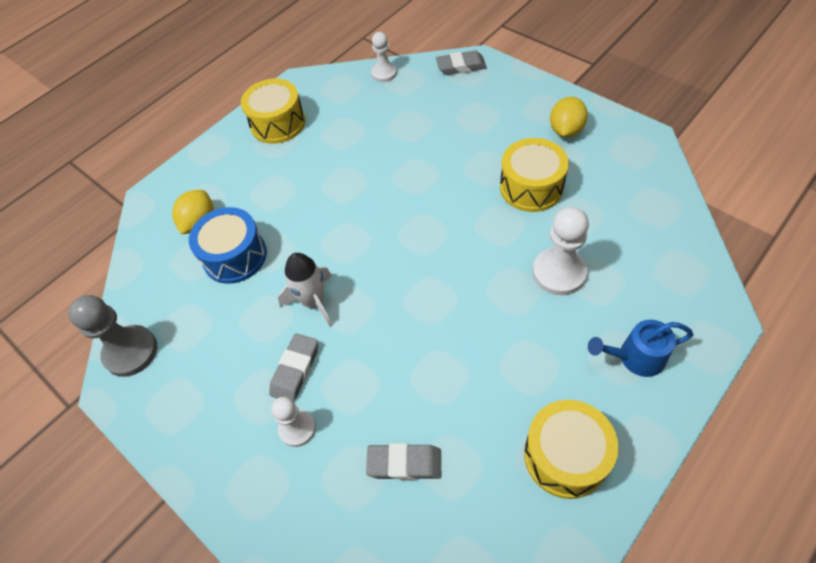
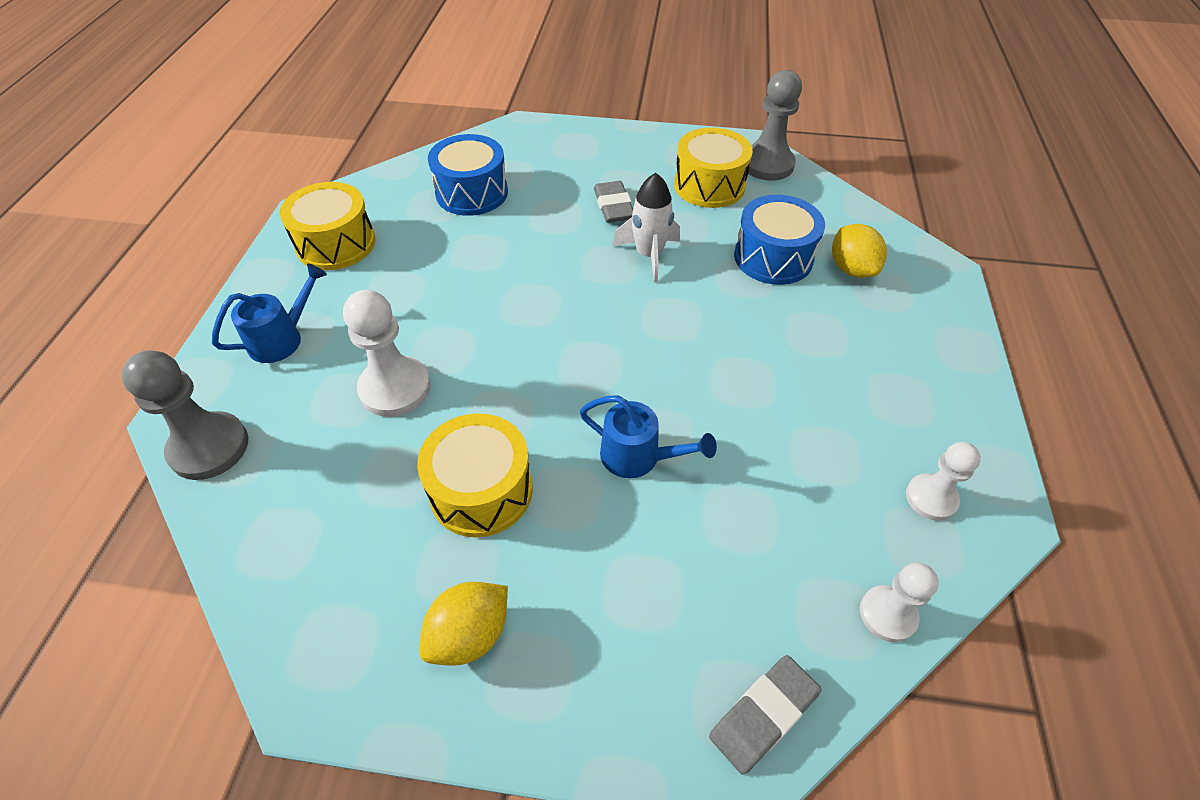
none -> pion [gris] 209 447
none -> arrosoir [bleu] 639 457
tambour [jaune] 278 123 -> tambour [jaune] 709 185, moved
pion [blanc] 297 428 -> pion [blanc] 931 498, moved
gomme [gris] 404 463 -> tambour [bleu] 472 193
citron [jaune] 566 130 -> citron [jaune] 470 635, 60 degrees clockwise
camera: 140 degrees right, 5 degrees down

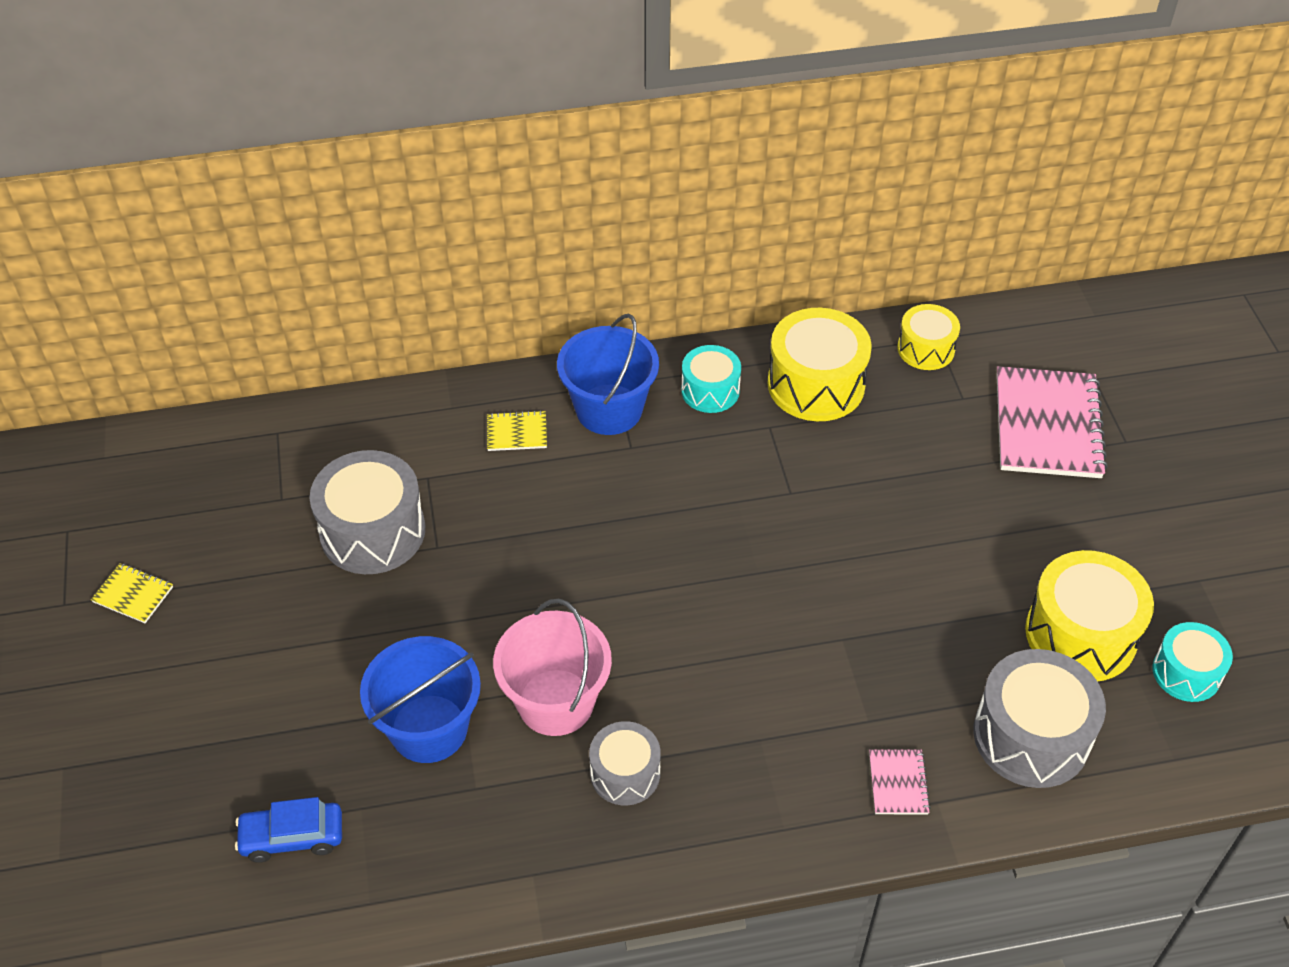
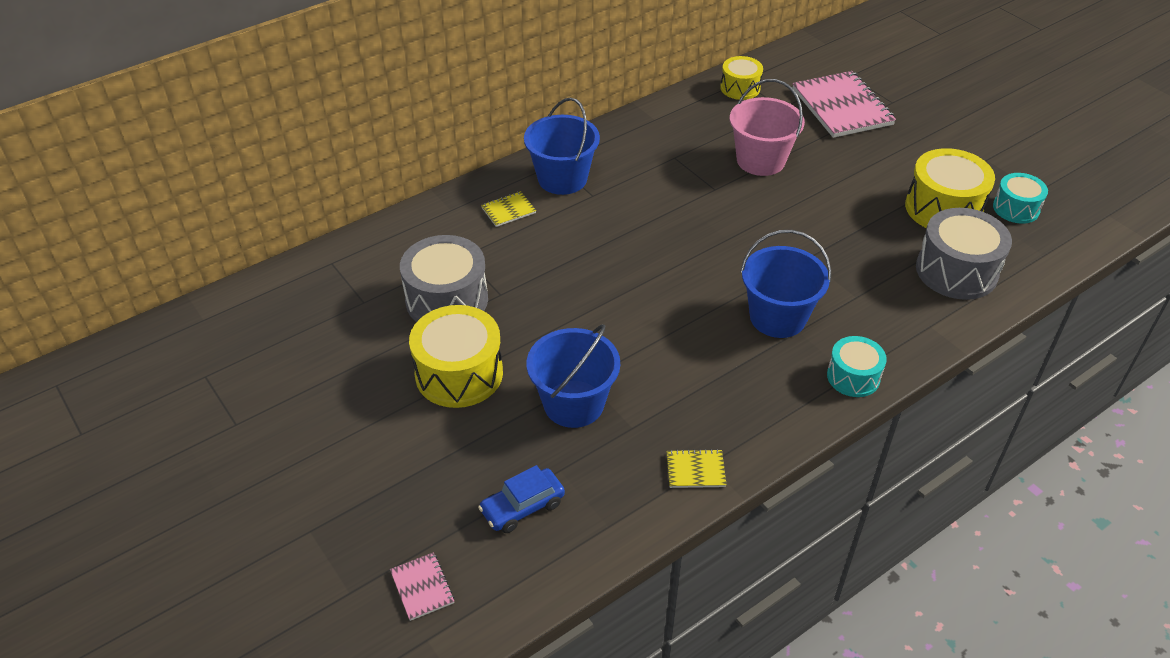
tambour [gris] 625 773 -> none
none -> seau [bleu] 777 317
carnet [jaune] 133 594 -> carnet [jaune] 695 470, moved
seau [rose] 555 702 -> seau [rose] 760 160, moved
tambour [turquoise] 710 390 -> tambour [turquoise] 853 377, moved
tambour [jaune] 816 384 -> tambour [jaune] 459 373, moved
carnet [rose] 898 783 -> carnet [rose] 422 587, moved
camera: 25 degrees left, 5 degrees down

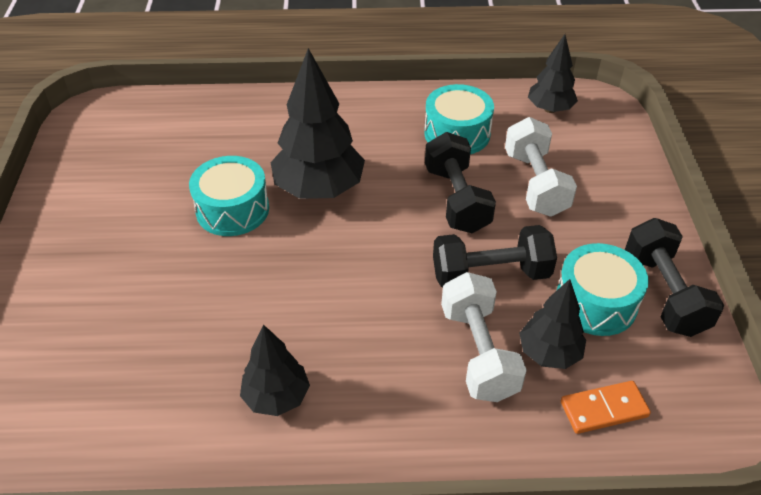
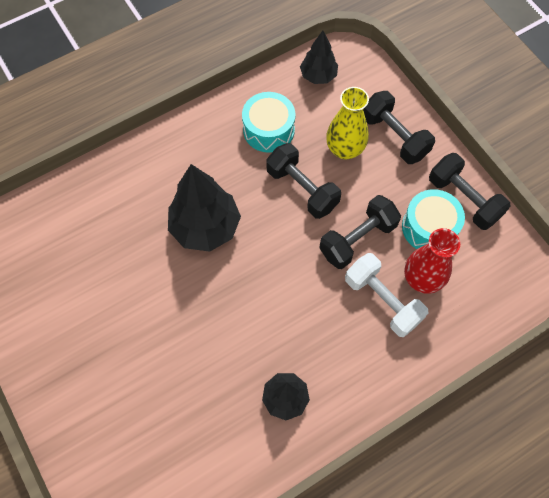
tambour [turquoise] 232 209 -> none
domino [orange] 604 409 -> none
none -> haltère [noir] 394 136
haltère [blanc] 535 183 -> vase [jaune] 344 149
arbre [noir] 549 353 -> vase [rouge] 422 279
camera: 30 degrees left, 20 degrees up

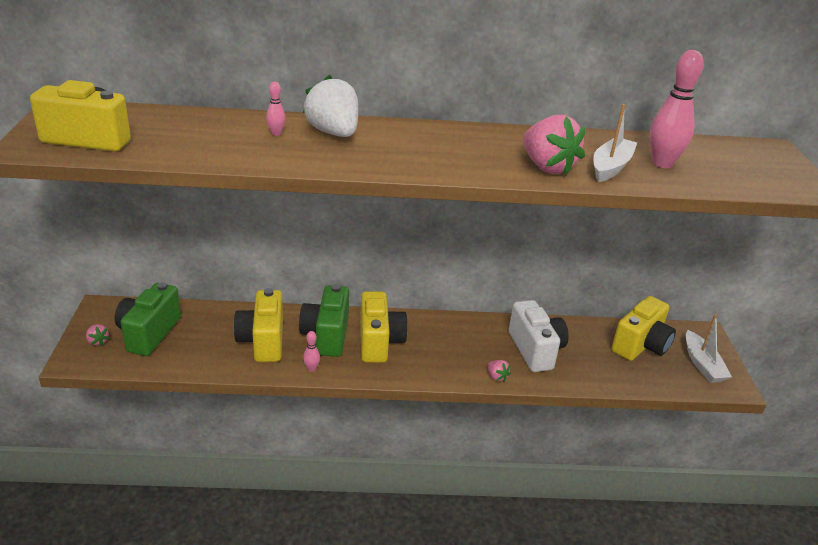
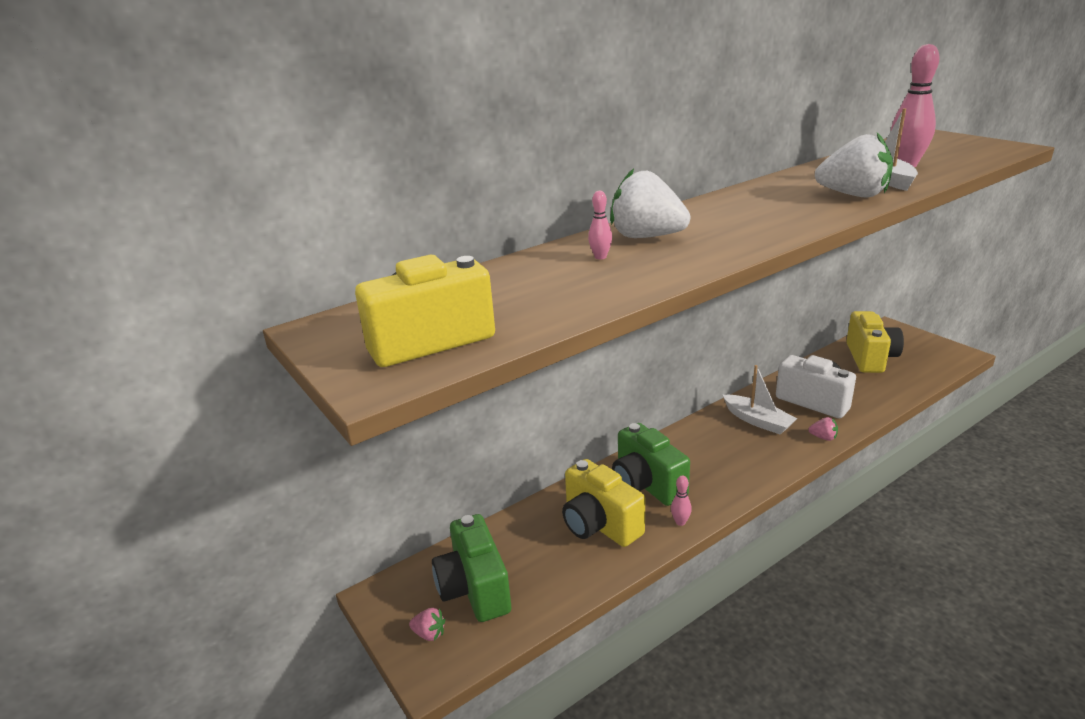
appareil photo [jaune] 379 342 -> none
bateau [blanc] 702 364 -> bateau [blanc] 758 421, moved
fraise [rose] 547 167 -> fraise [blanc] 853 195
camera: 30 degrees left, 5 degrees down

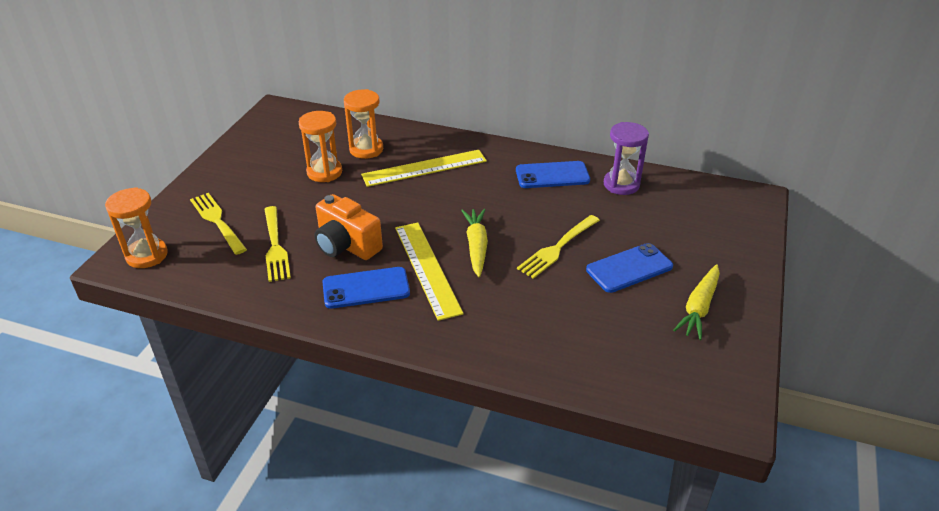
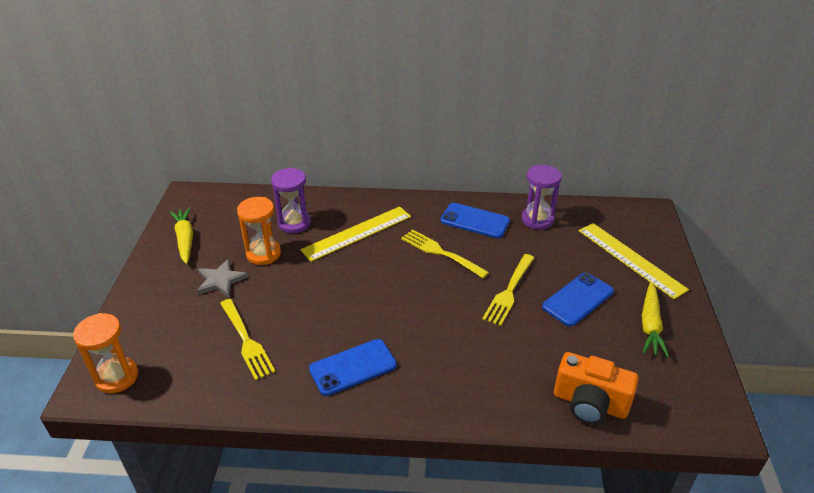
none -> étoile [gris] 220 280
fourchette [jaune] 218 221 -> fourchette [jaune] 441 253, moved
appareil photo [orange] 346 245 -> appareil photo [orange] 589 404, moved
règle [jaune] 427 269 -> règle [jaune] 630 259, moved
carotte [jaune] 476 246 -> carotte [jaune] 185 239, moved
sablier [orange] 366 149 -> sablier [violet] 294 223
téléphone [bleu] 552 175 -> téléphone [bleu] 475 221, 45 degrees clockwise
camera: 15 degrees left, 0 degrees up

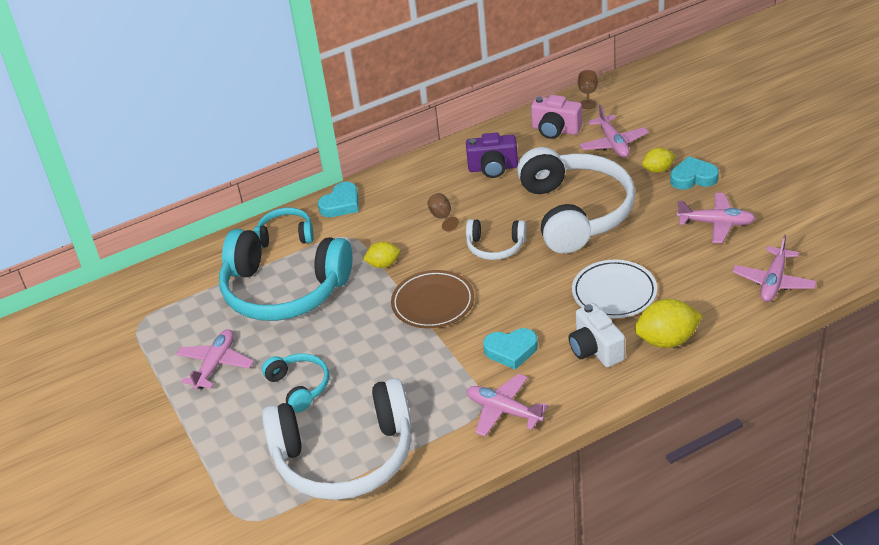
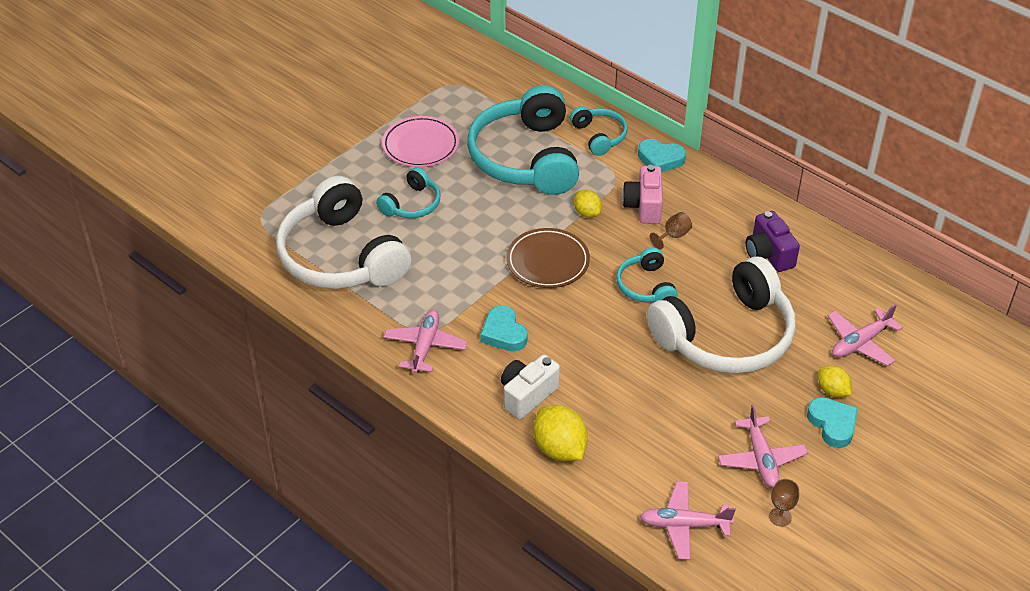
assiette [blanc] 614 293 -> none
appareil photo [rose] 555 130 -> appareil photo [rose] 644 206, moved
verre à pied [marron] 588 104 -> verre à pied [marron] 780 517, moved
avion [rose] 215 364 -> assiette [rose] 420 145
casque audio [blanc] 495 246 -> casque audio [turquoise] 646 286
camera: 65 degrees right, 5 degrees up

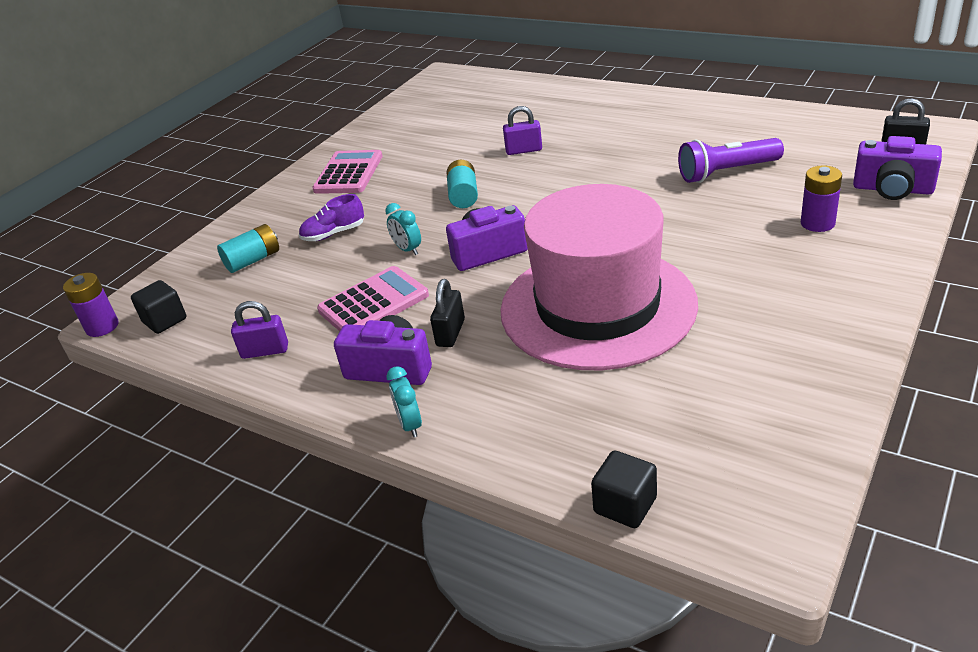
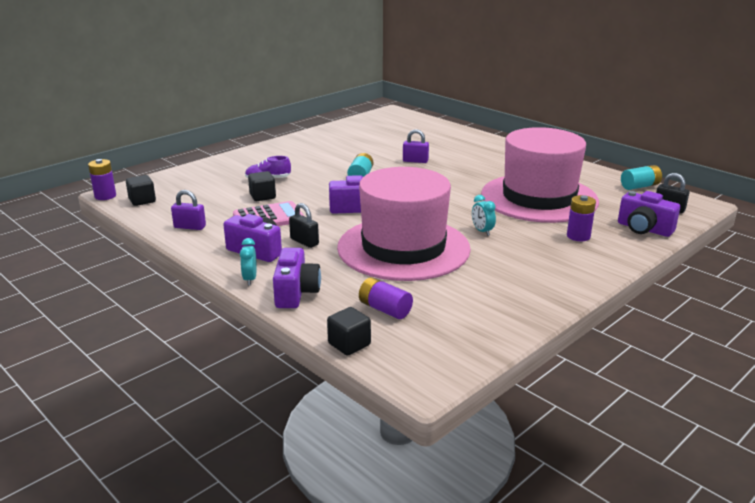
calculatrice [rose] 348 173 -> none
none -> cube [noir] 262 196
none -> appareil photo [violet] 296 293
none -> pile [violet] 385 309
pile [turquoise] 253 260 -> pile [turquoise] 639 186, moved
réveil [turquoise] 407 249 -> réveil [turquoise] 482 231, moved
lampe de poche [violet] 726 172 -> chapeau [rose] 539 198
cadenas [noir] 450 333 -> cadenas [noir] 304 242, 75 degrees counterclockwise
camera: 10 degrees right, 10 degrees down

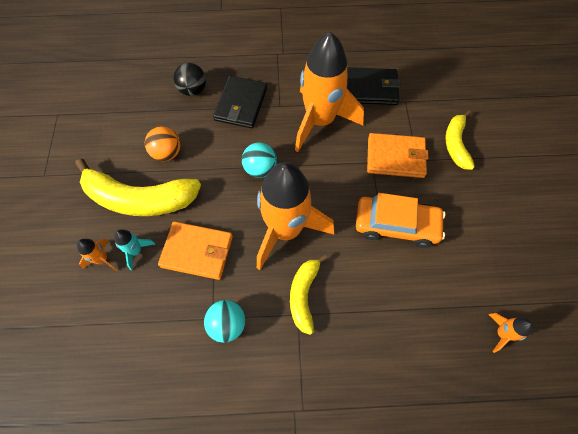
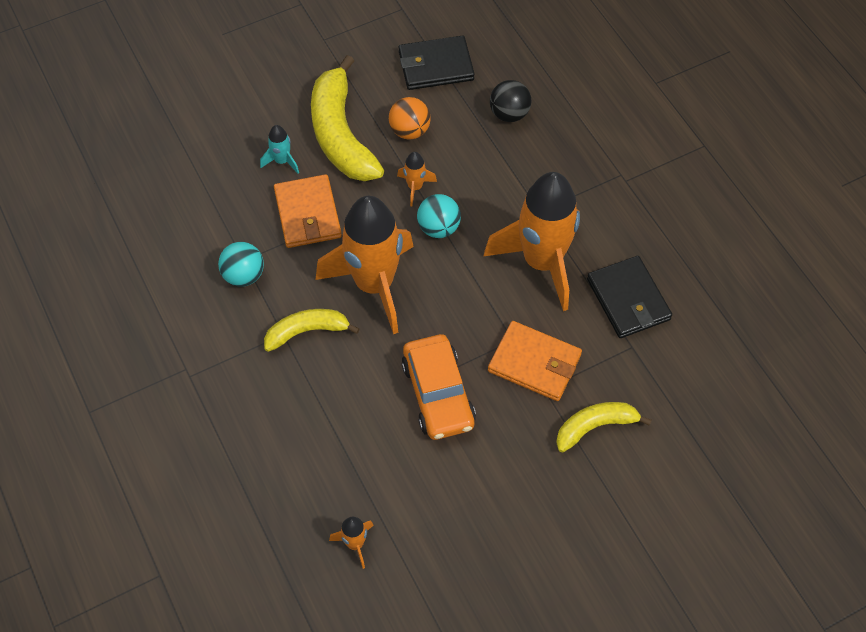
fusée [orange] 102 259 -> fusée [orange] 415 187, moved
portefeuille [noir] 241 104 -> portefeuille [noir] 435 66, moved
portefeuille [orange] 395 157 -> portefeuille [orange] 534 363, 45 degrees counterclockwise
camera: 65 degrees right, 5 degrees down

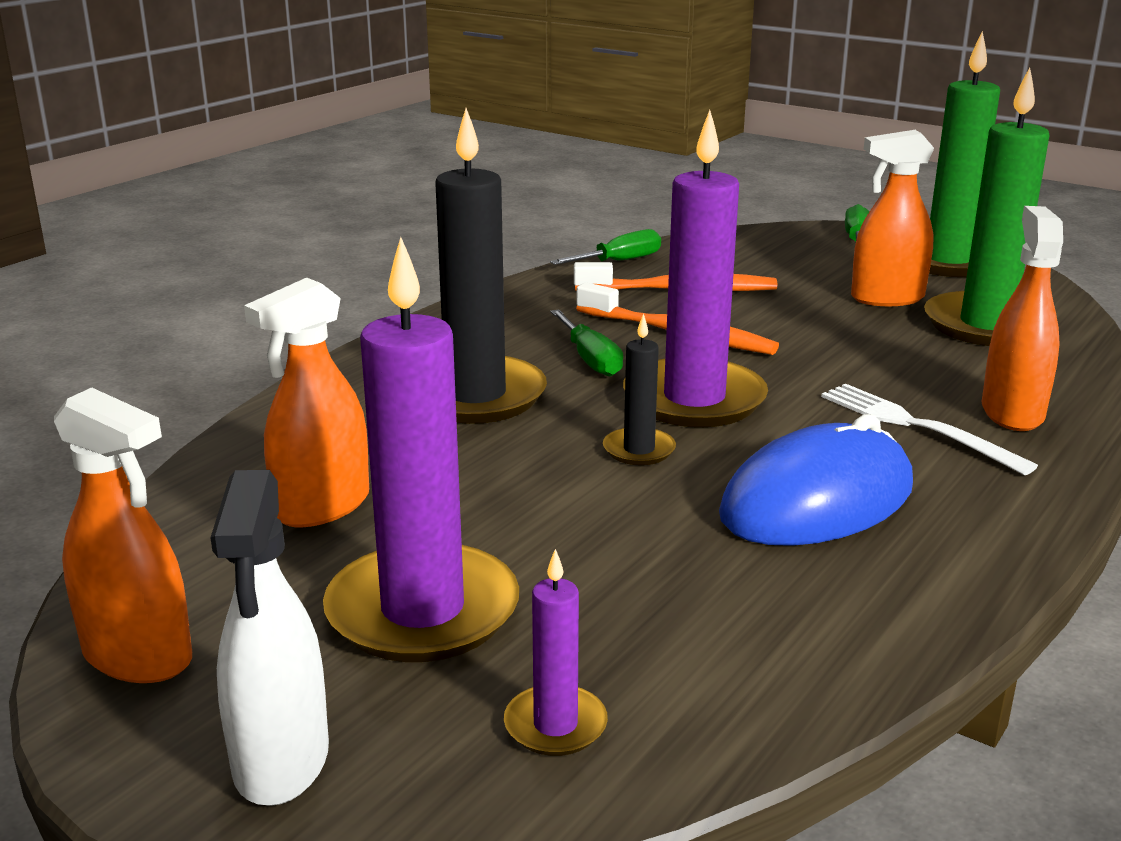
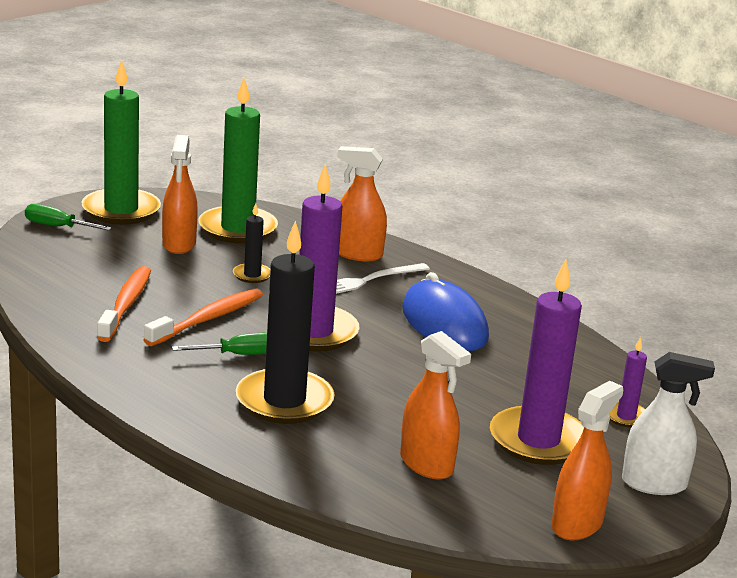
tournevis [vert] 618 261 -> none
bougie [noir] 639 450 -> bougie [noir] 252 275, moved
camera: 85 degrees left, 0 degrees up

